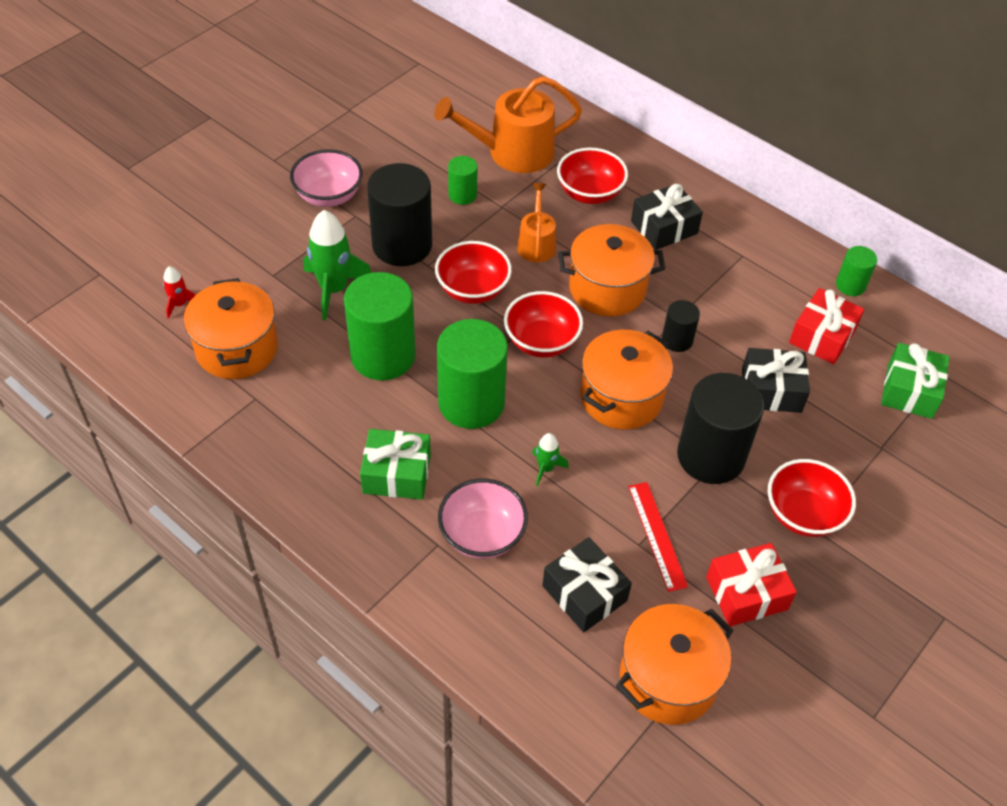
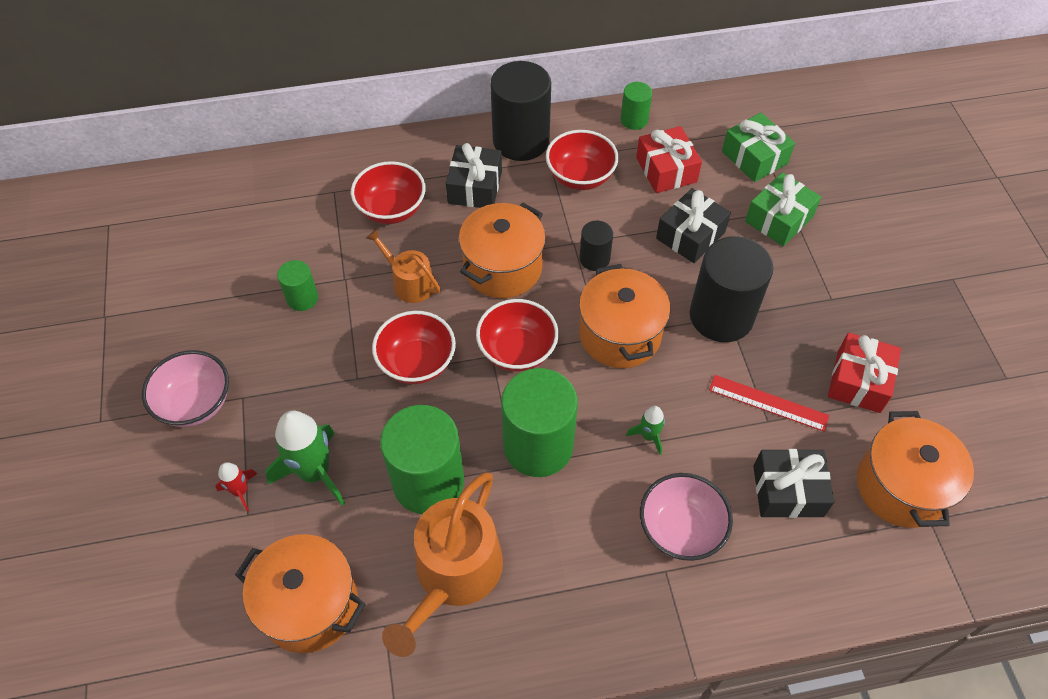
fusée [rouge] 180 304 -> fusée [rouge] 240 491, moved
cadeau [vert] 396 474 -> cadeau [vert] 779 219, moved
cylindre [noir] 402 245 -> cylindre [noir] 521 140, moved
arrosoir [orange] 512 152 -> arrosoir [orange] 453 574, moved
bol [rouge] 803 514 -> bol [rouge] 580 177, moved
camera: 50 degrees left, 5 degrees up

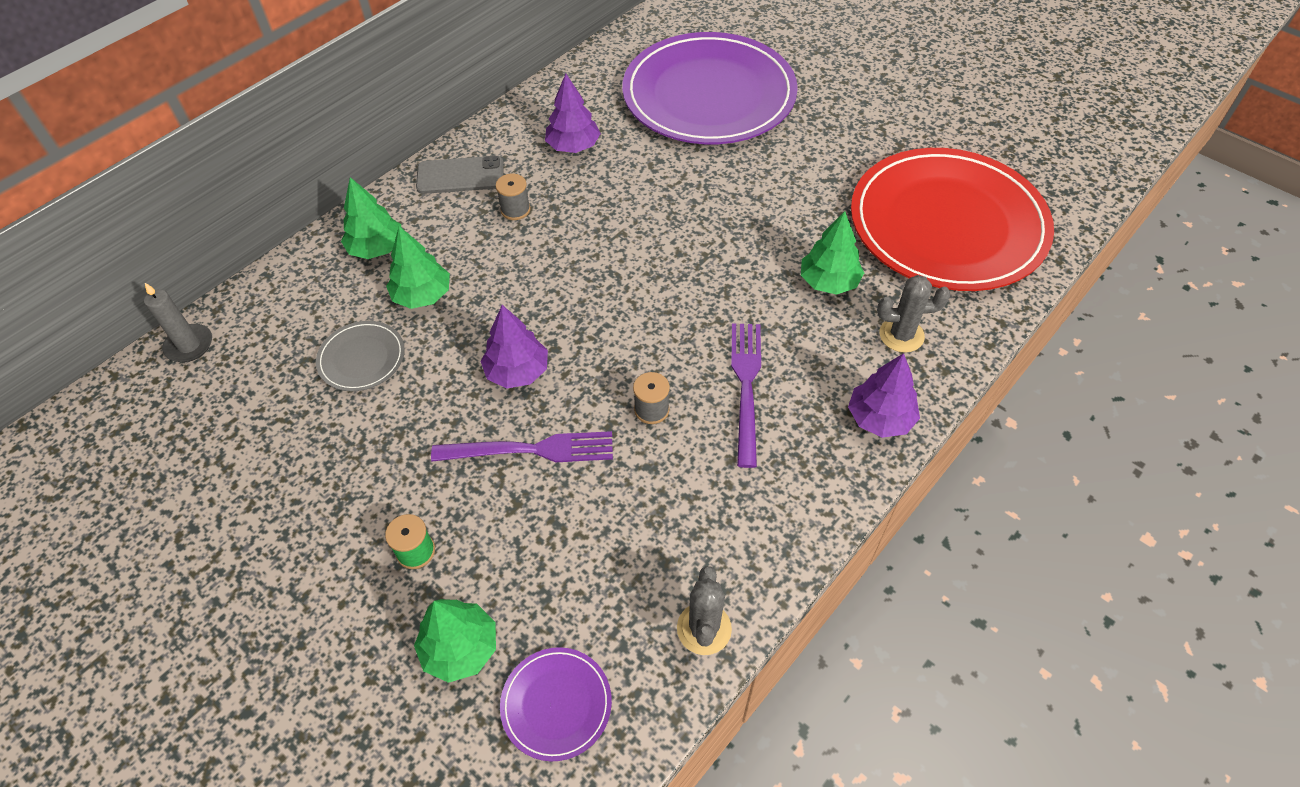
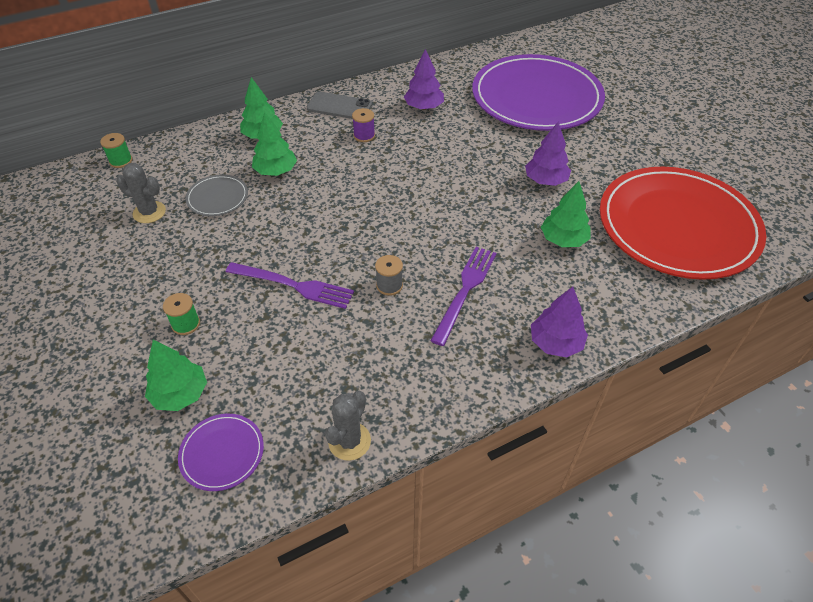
arbre [violet] 517 371 -> arbre [violet] 545 180, moved
cactus [gris] 901 335 -> cactus [gris] 149 212, moved
bougie [gris] 189 345 -> bobine [vert] 121 161
bobine [gris] 515 210 -> bobine [violet] 364 136
camera: 20 degrees right, 5 degrees down

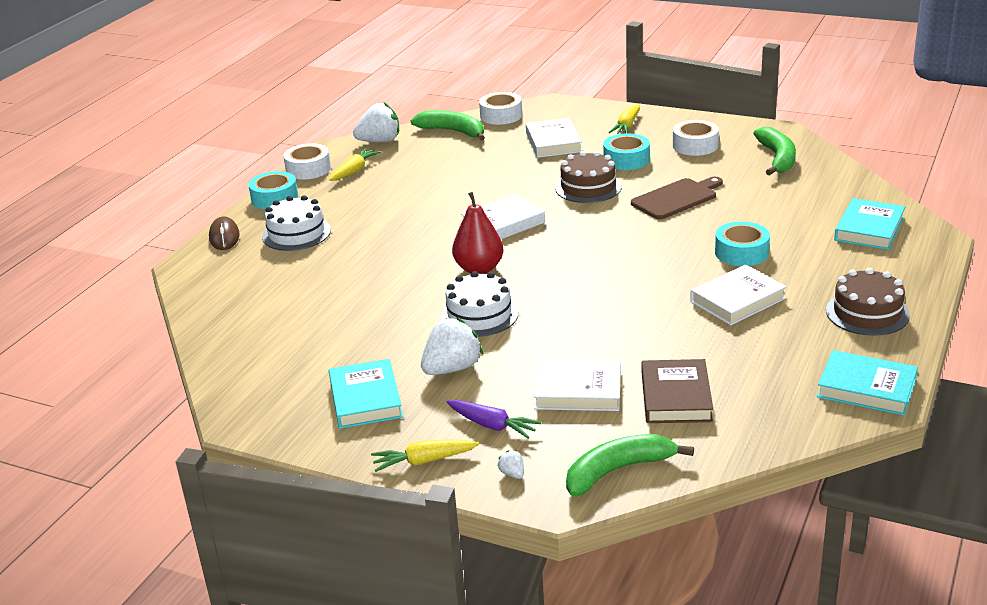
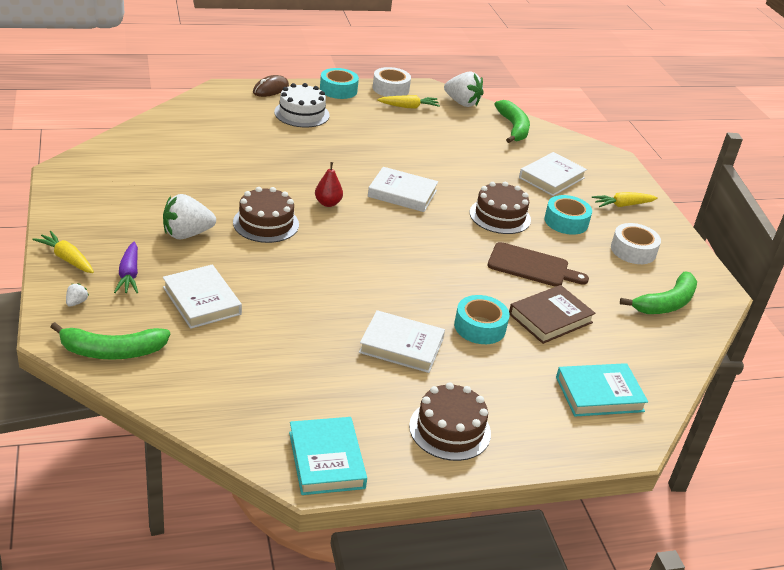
livre [turquoise] 365 399 -> none
ruban adhésif [blanc] 501 115 -> none
livre [marron] 675 397 -> livre [marron] 550 318, moved
gâteau [blanc] 479 315 -> gâteau [marron] 266 223
fraise [blanc] 452 368 -> fraise [blanc] 187 234, 150 degrees clockwise
banane [vert] 618 470 -> banane [vert] 112 351, 150 degrees clockwise
poire [rouge] 479 269 -> poire [rouge] 328 203, x0.64
camera: 45 degrees right, 5 degrees up

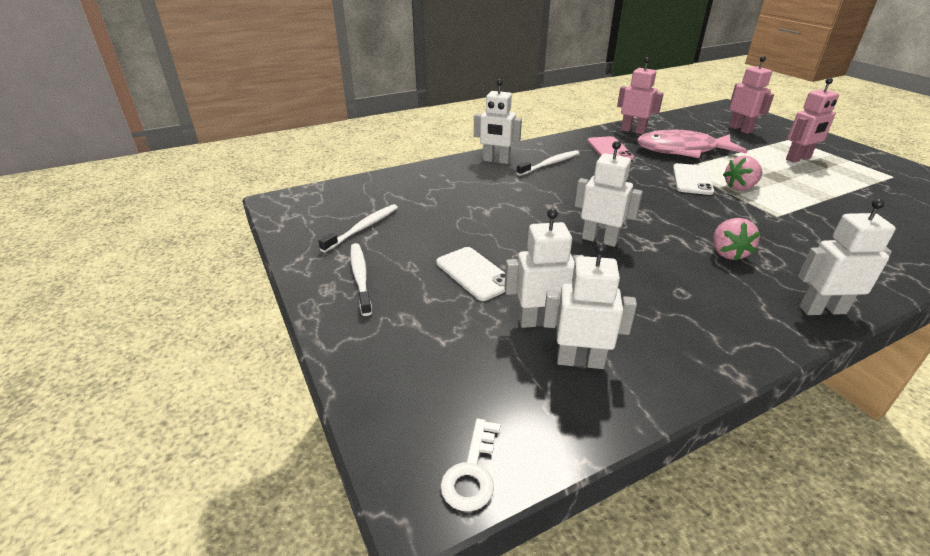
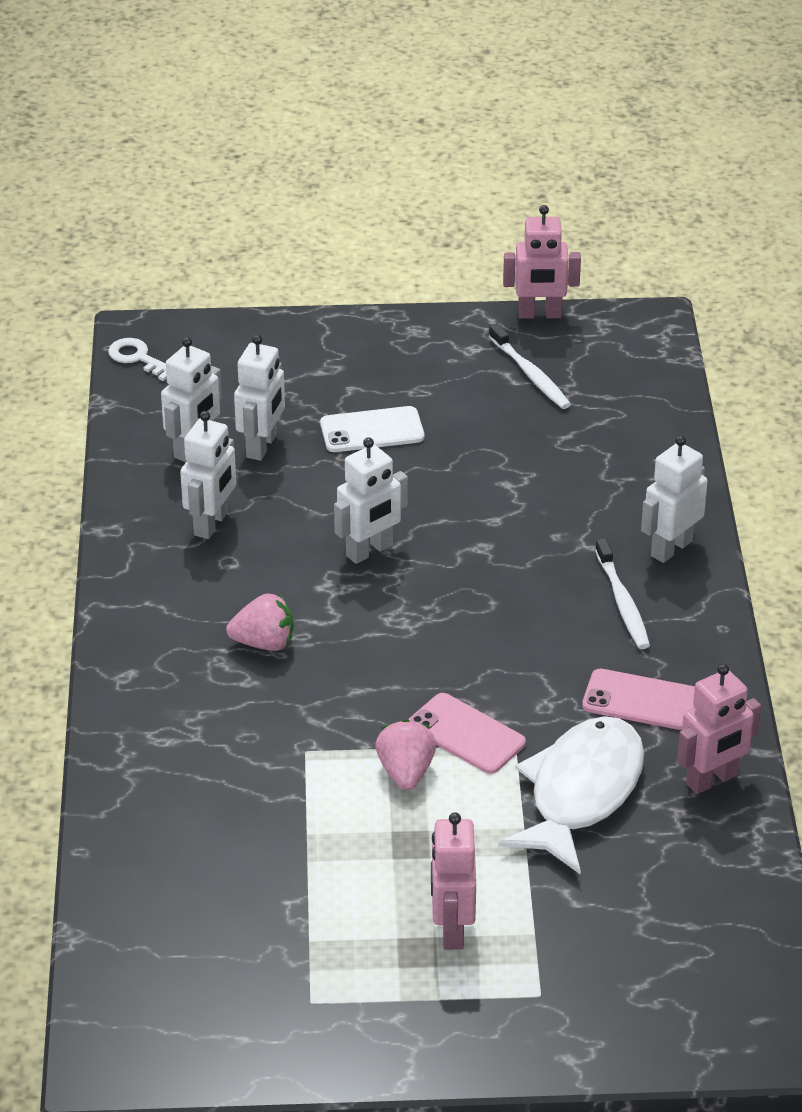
brosse à dents [blanc] 360 277 -> none
robot [rose] 740 129 -> robot [rose] 539 314, moved
robot [blanc] 822 310 -> robot [blanc] 211 524, moved
poisson [rose] 682 150 -> poisson [blanc] 581 793
téléphone [blanc] 692 179 -> téléphone [rose] 466 734
fraise [rose] 727 253 -> fraise [rose] 264 643, 150 degrees clockwise
camera: 115 degrees right, 5 degrees up

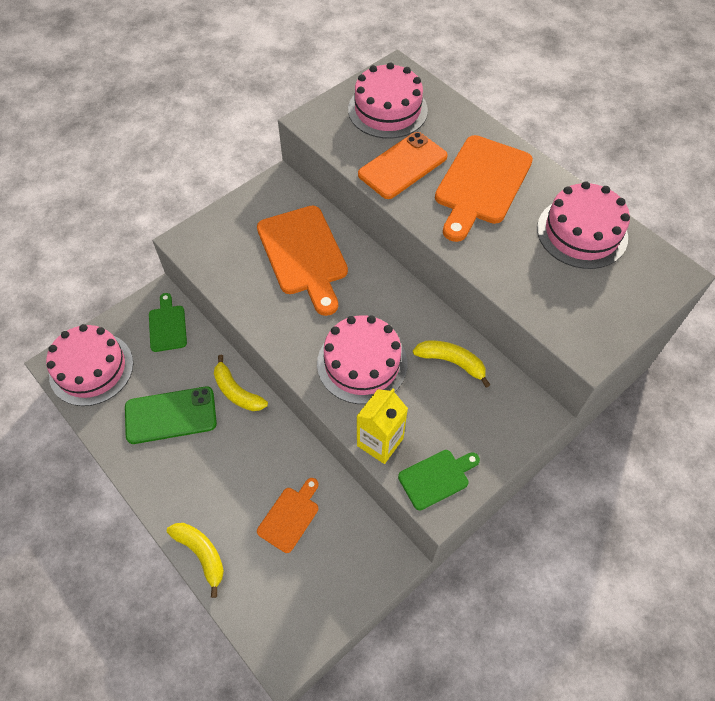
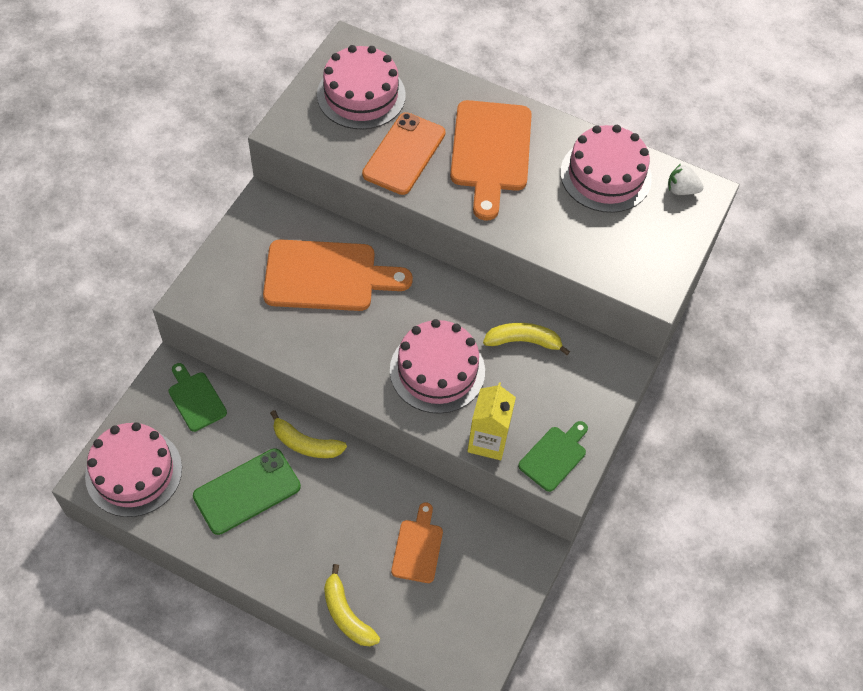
none -> fraise [blanc] 681 190
banane [jaune] 201 554 -> banane [jaune] 346 614, 150 degrees counterclockwise
planche à découper [orange] 304 254 -> planche à découper [orange] 327 276, 45 degrees counterclockwise
camera: 25 degrees left, 0 degrees up

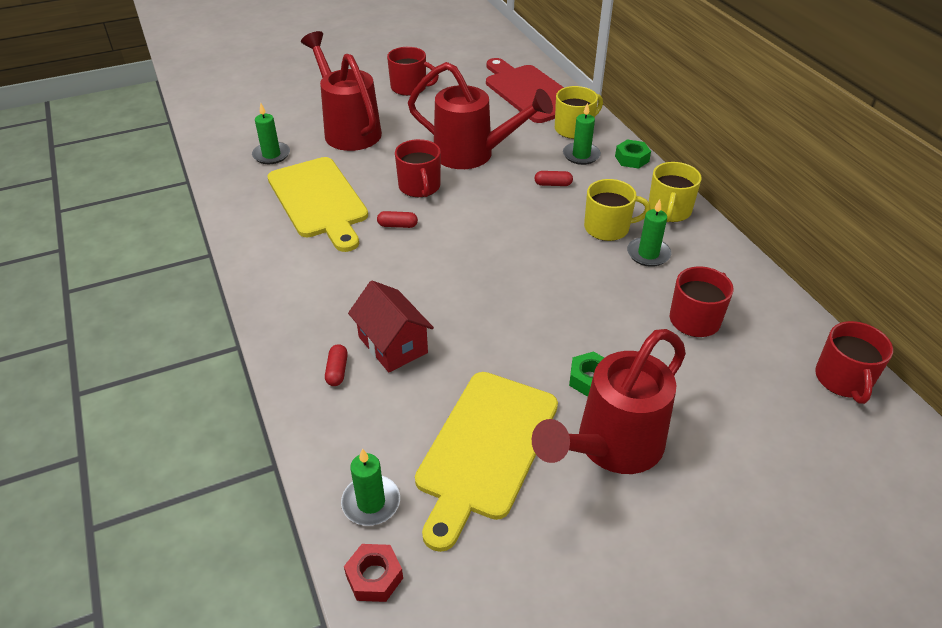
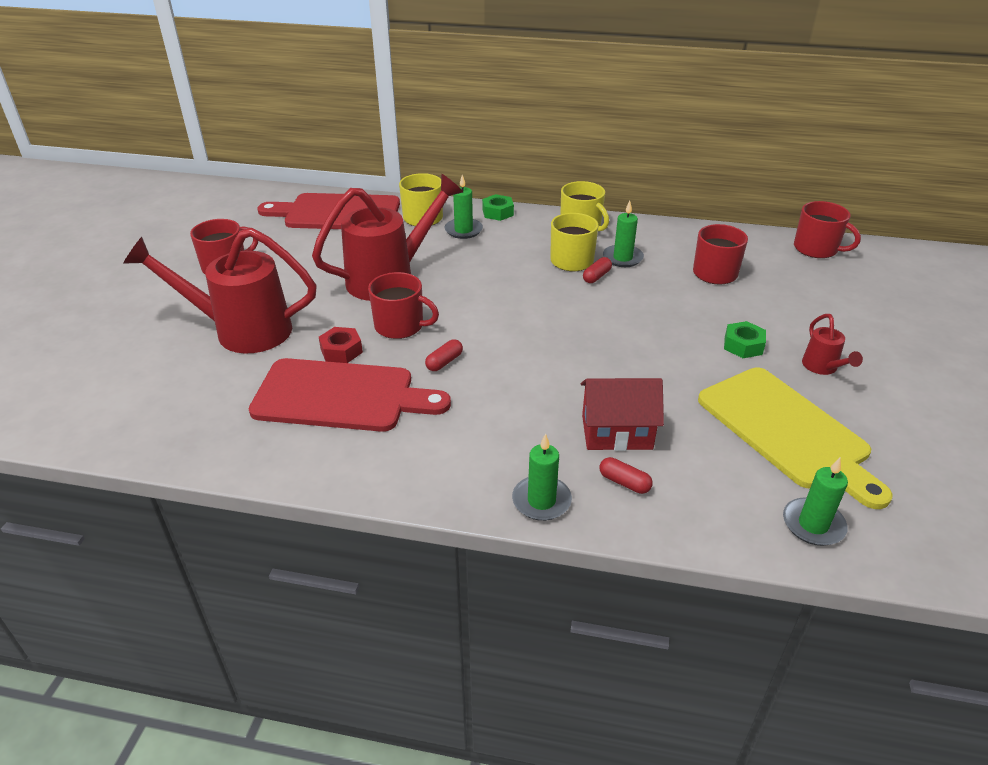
bougie [vert] 271 155 -> bougie [vert] 541 501, moved
écrou [rouge] 374 577 -> écrou [rouge] 341 351, moved
gélule [rouge] 553 184 -> gélule [rouge] 596 276, moved
planche à découper [jaune] 319 200 -> planche à découper [rouge] 341 396
arrosoir [rouge] 610 447 -> arrosoir [rouge] 822 368, x0.45
camera: 55 degrees left, 5 degrees down

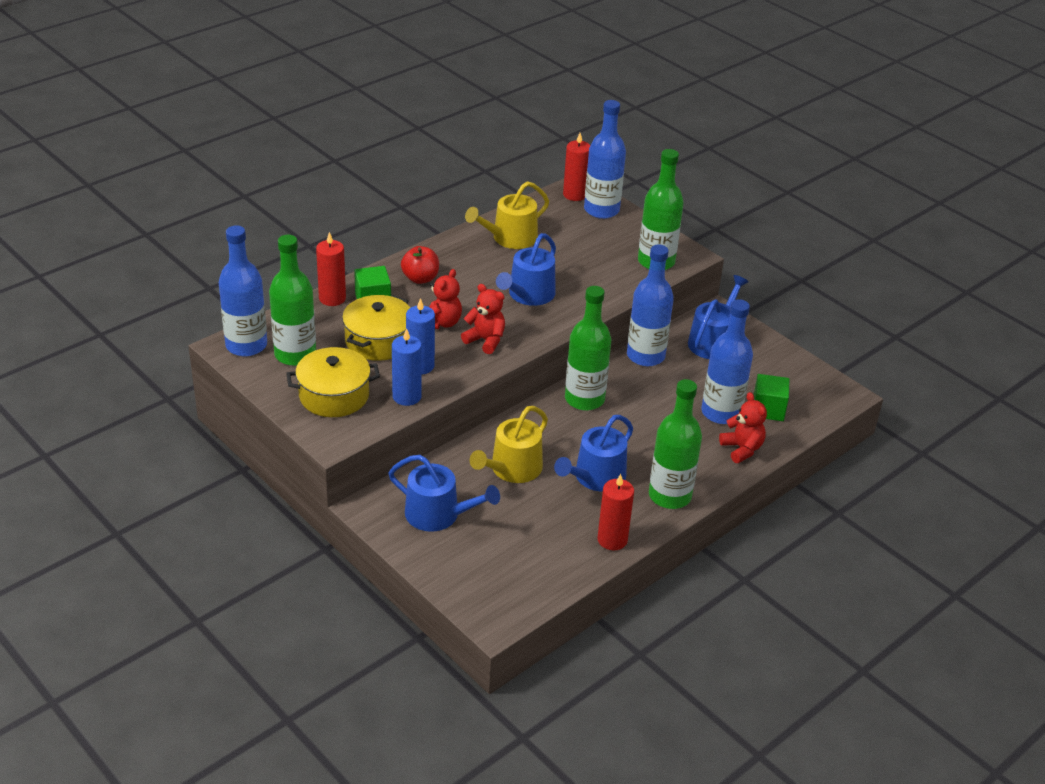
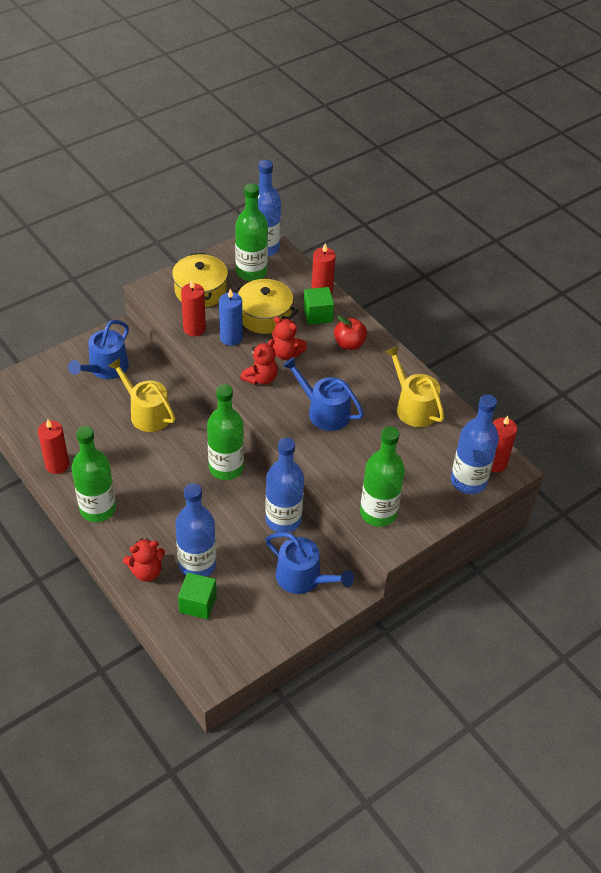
arrosoir [bleu] 595 477 -> none
bougie [bleu] 407 396 -> bougie [rouge] 194 329
camera: 95 degrees right, 10 degrees up

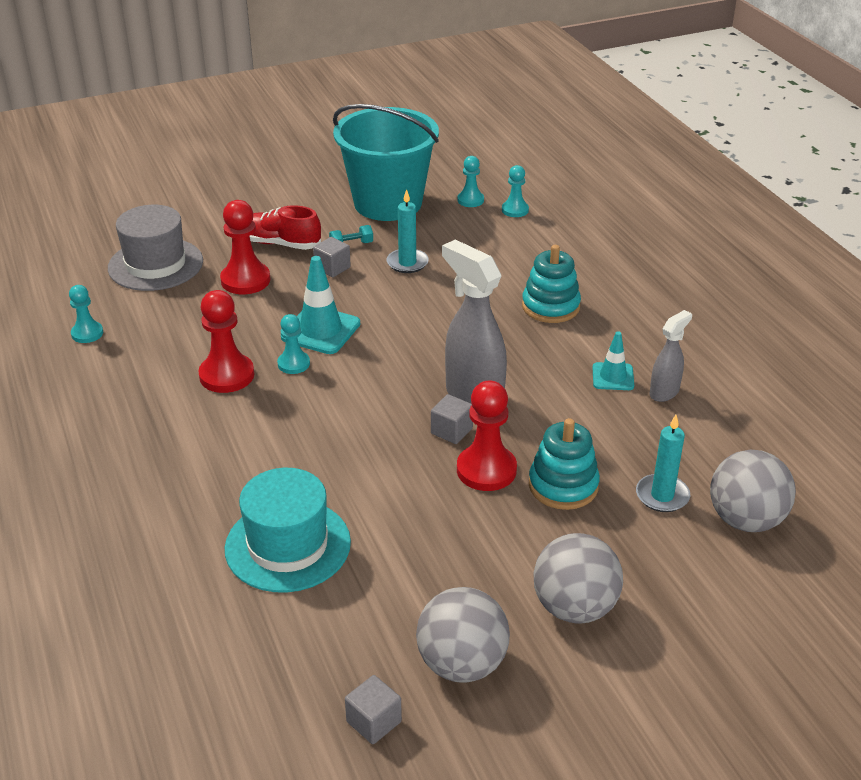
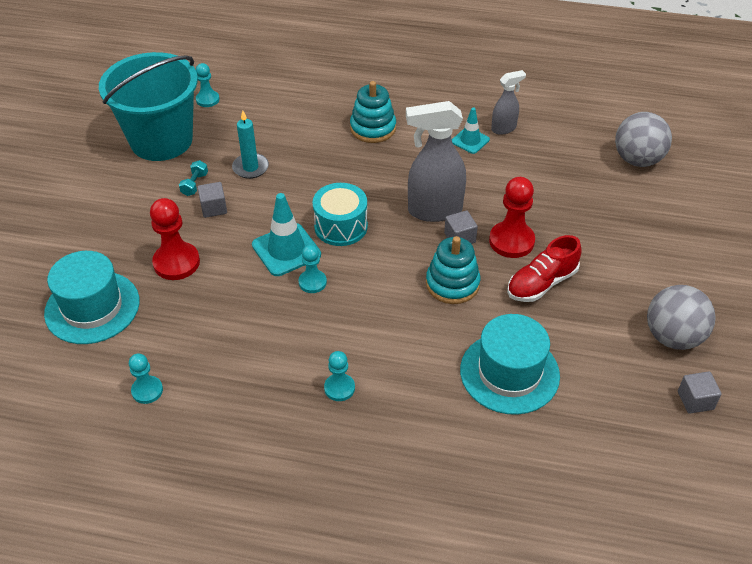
pion [rouge] 227 375 -> none
balle [gris] 574 607 -> none
bougie [turquoise] 662 496 -> none
none -> tambour [turquoise] 341 226
chaussure [rouge] 280 244 -> chaussure [rouge] 541 283, moved
pion [turquoise] 515 210 -> pion [turquoise] 339 388, moved
jouet à empiler [turquoise] 563 486 -> jouet à empiler [turquoise] 452 284, moved
chapeau [gris] 155 264 -> chapeau [turquoise] 92 307
vaporisateur [gris] 664 392 -> vaporisateur [gris] 504 128, 75 degrees clockwise
camera: 55 degrees left, 10 degrees up

